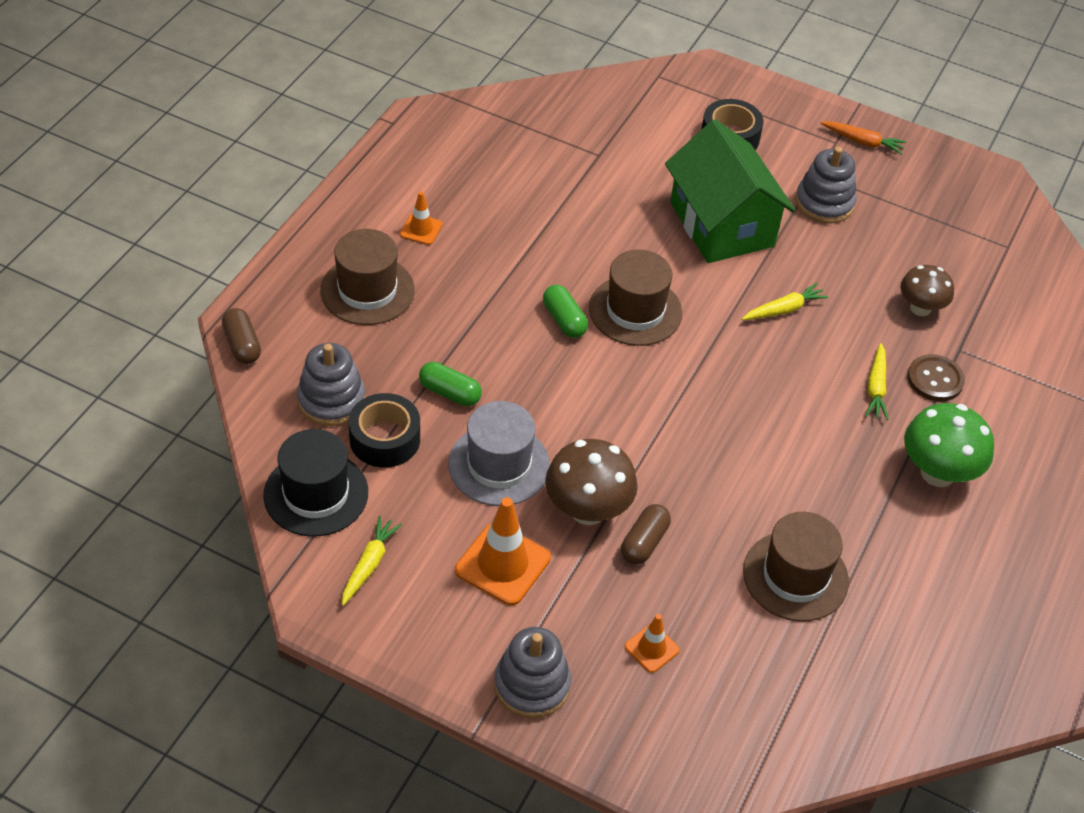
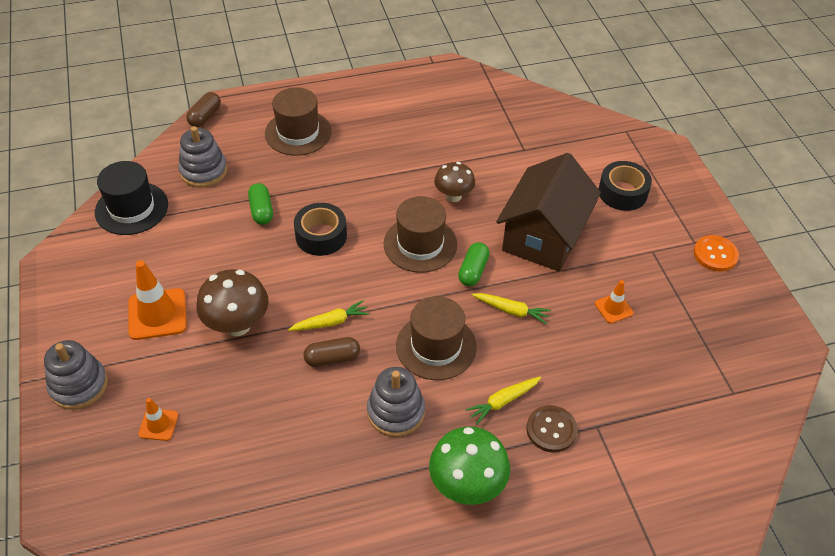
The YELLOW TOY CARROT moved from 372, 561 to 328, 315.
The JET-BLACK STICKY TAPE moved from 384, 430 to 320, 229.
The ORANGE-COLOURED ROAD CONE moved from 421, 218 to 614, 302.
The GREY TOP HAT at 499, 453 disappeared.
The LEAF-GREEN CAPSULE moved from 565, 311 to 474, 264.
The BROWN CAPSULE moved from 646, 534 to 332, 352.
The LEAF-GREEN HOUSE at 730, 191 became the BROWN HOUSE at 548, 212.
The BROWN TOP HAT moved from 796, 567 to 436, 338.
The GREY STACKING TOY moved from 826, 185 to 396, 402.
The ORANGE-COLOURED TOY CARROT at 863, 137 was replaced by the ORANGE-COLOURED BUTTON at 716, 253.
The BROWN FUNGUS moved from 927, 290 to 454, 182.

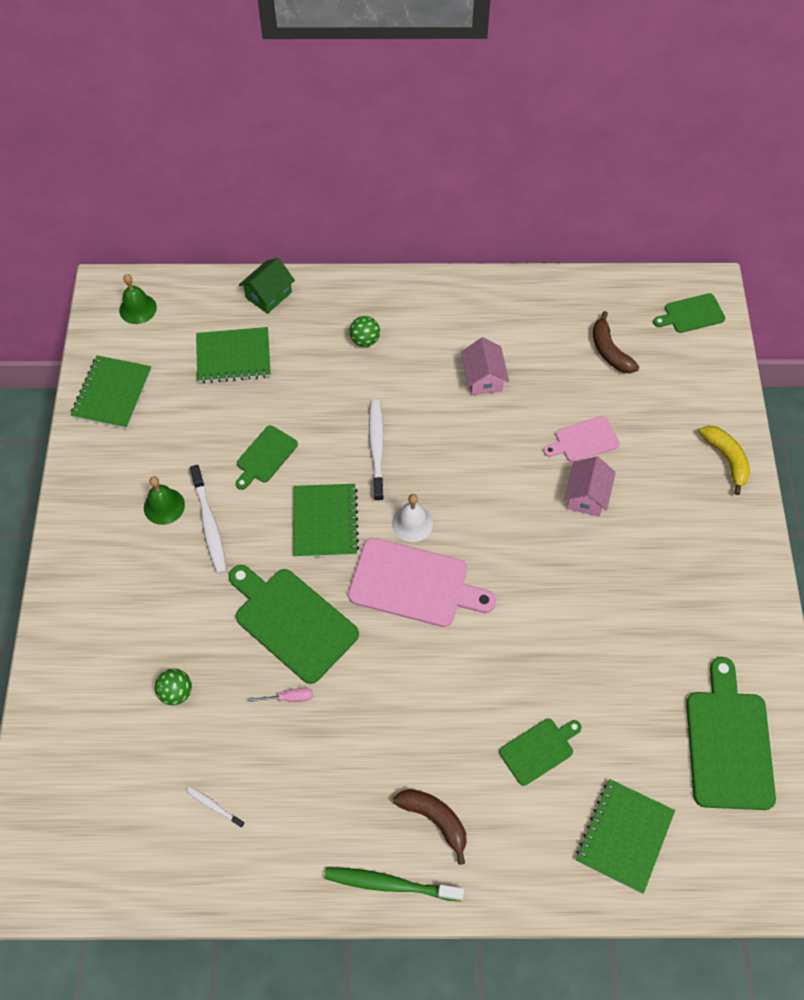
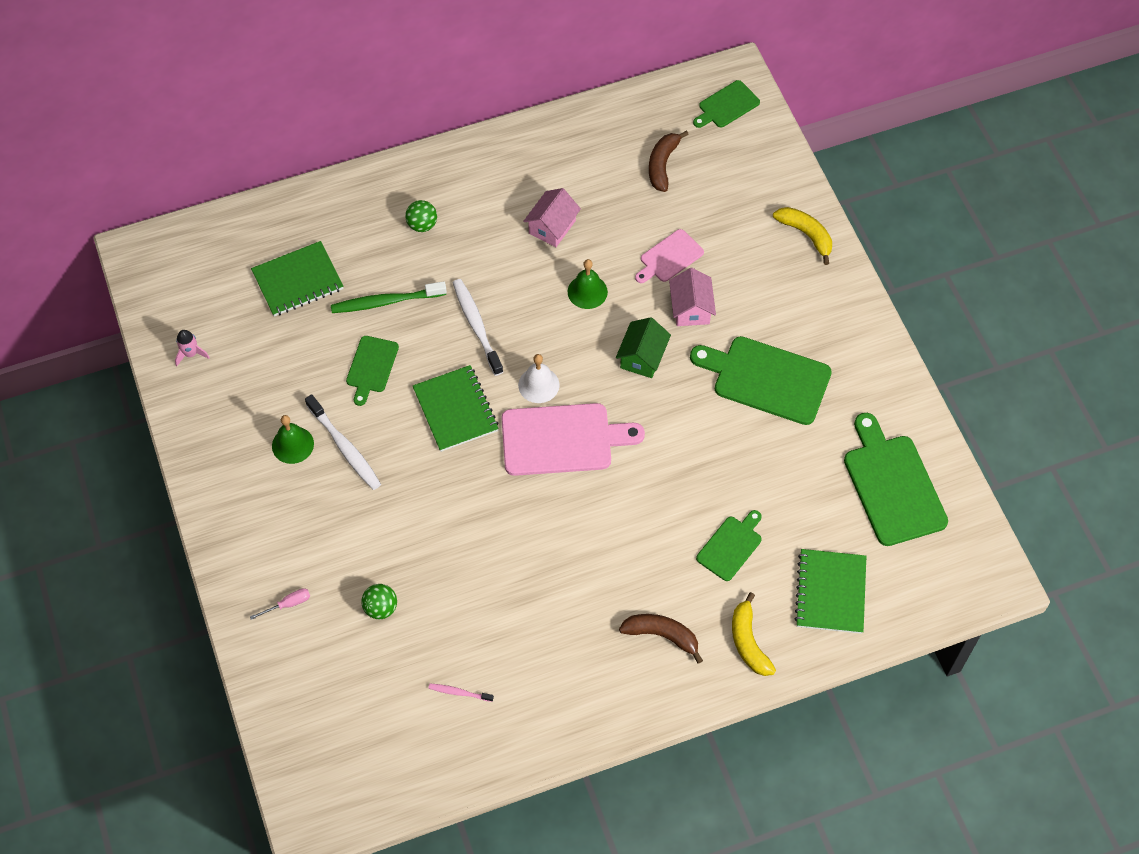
The LEAF-GREEN NOTEBOOK at 111, 392 was replaced by the PINK SPACESHIP at 192, 348.
The LEAF-GREEN HAND BELL moved from 138, 299 to 588, 284.
The SNOW-WHITE TOOTHBRUSH at 215, 807 became the PINK TOOTHBRUSH at 461, 693.
The LEAF-GREEN CUTTING BOARD moved from 294, 624 to 761, 380.
The LEAF-GREEN HOUSE moved from 267, 286 to 643, 347.
The PINK FLAT SCREWDRIVER moved from 280, 695 to 280, 604.
The LEAF-GREEN TOOTHBRUSH moved from 394, 884 to 389, 297.
The PINK HOUSE at 485, 366 turned 60 degrees clockwise.
The BROWN BANANA at 616, 342 turned 60 degrees clockwise.
The YELLOW BANANA at 754, 634 appeared.

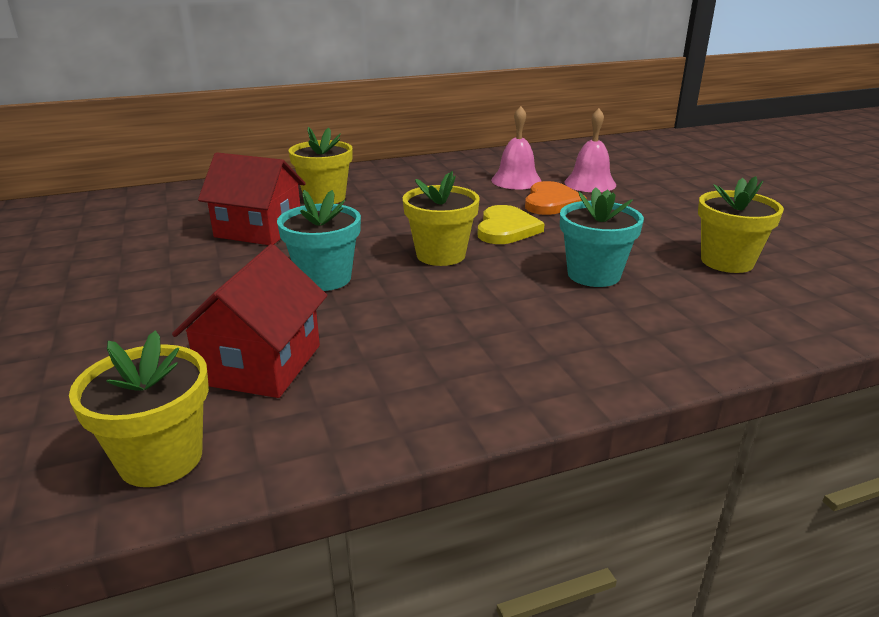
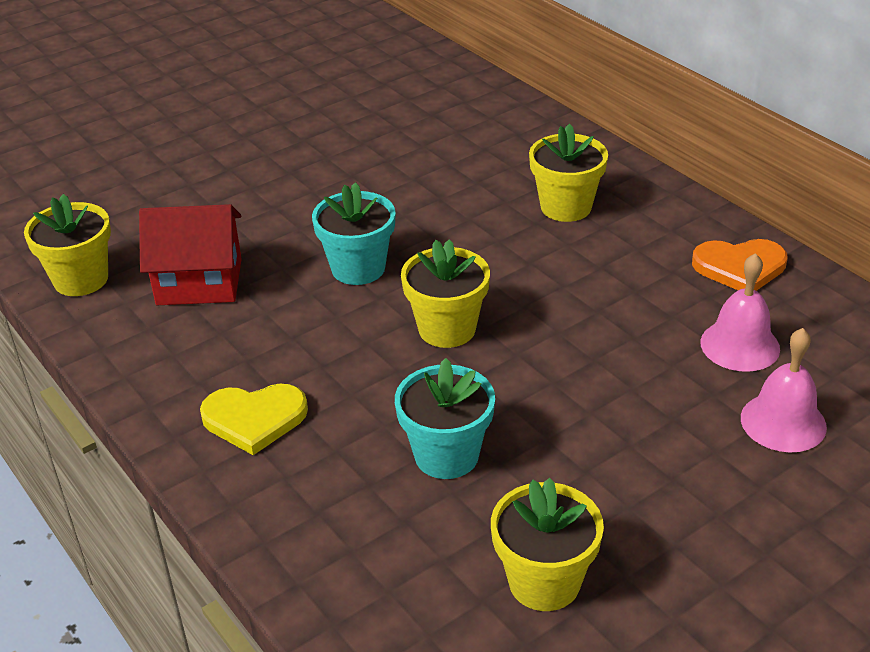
The SCARLET HOUSE at 252, 198 disappeared.
The YELLOW LOVE HEART moved from 511, 224 to 254, 419.
The ORANGE-COLOURED LOVE HEART moved from 556, 198 to 740, 265.

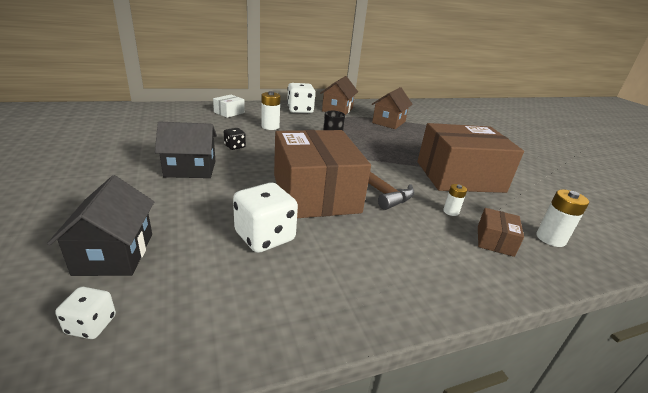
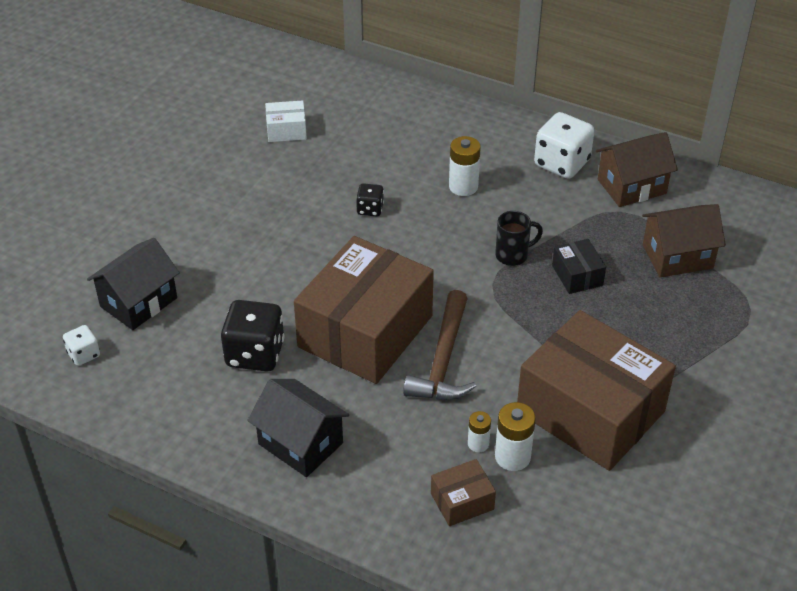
The JET-BLACK HOUSE moved from 186, 150 to 298, 428.
The SNOW-WHITE PARCEL moved from 229, 106 to 286, 121.
The SNOW-WHITE GAME DIE at 265, 218 became the JET-BLACK GAME DIE at 252, 336.
The SNOW-WHITE AA BATTERY moved from 562, 218 to 515, 436.
The JET-BLACK PARCEL at 579, 266 appeared.

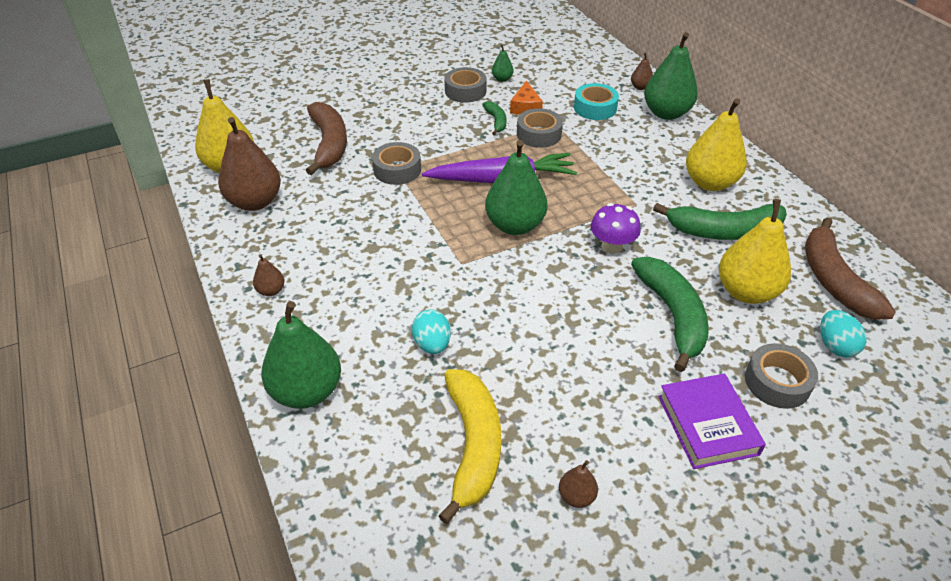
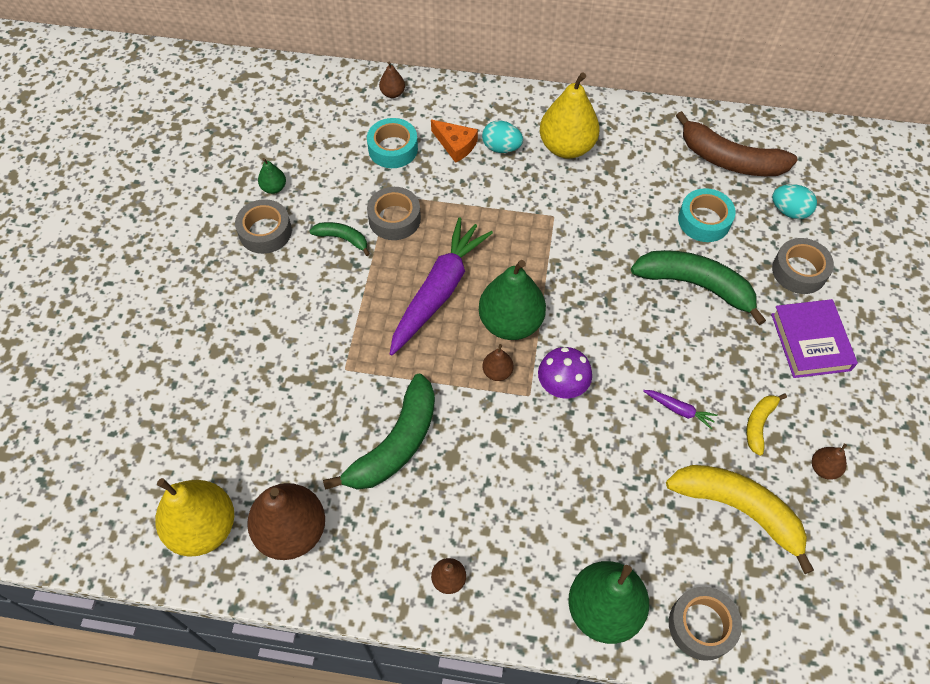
The BROWN BANANA at 326, 138 disappeared.
The GREY STICKY TAPE moved from 396, 163 to 705, 624.
The AQUA TOY EGG moved from 431, 331 to 502, 137.
The ORANGE-COLOURED CHEESE WEDGE moved from 526, 97 to 454, 141.
The PURPLE FUNGUS moved from 616, 228 to 565, 372.
The LEAF-GREEN PEAR FRUIT at 671, 76 disappeared.
The LEAF-GREEN BANANA moved from 720, 221 to 379, 432.
The PURPLE HARDCOVER at 712, 421 turned 60 degrees clockwise.
The YELLOW PEAR FRUIT at 755, 251 was replaced by the AQUA STICKY TAPE at 707, 215.
The BROWN PEAR FRUIT at 498, 362 appeared.
The PURPLE TOY CARROT at 680, 409 appeared.
The YELLOW BANANA at 766, 424 appeared.

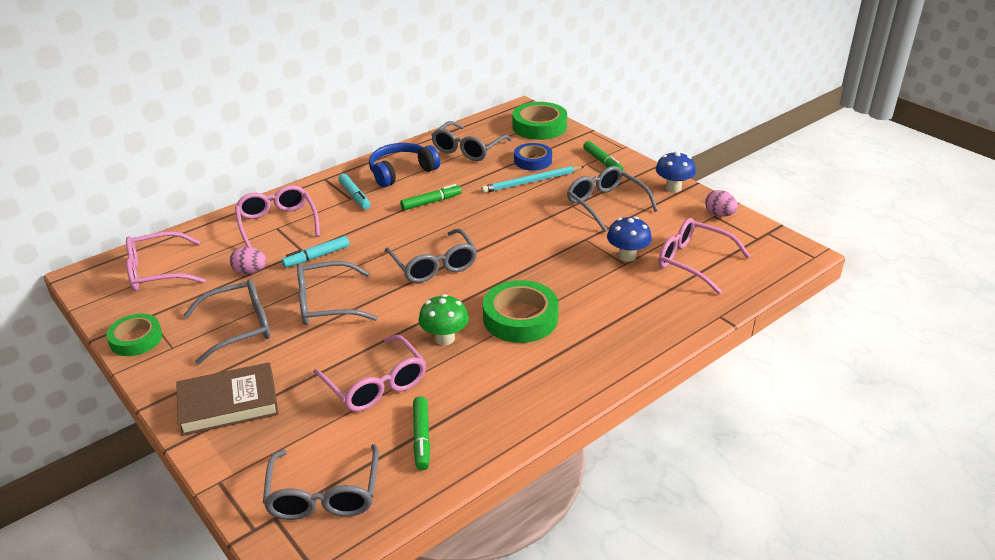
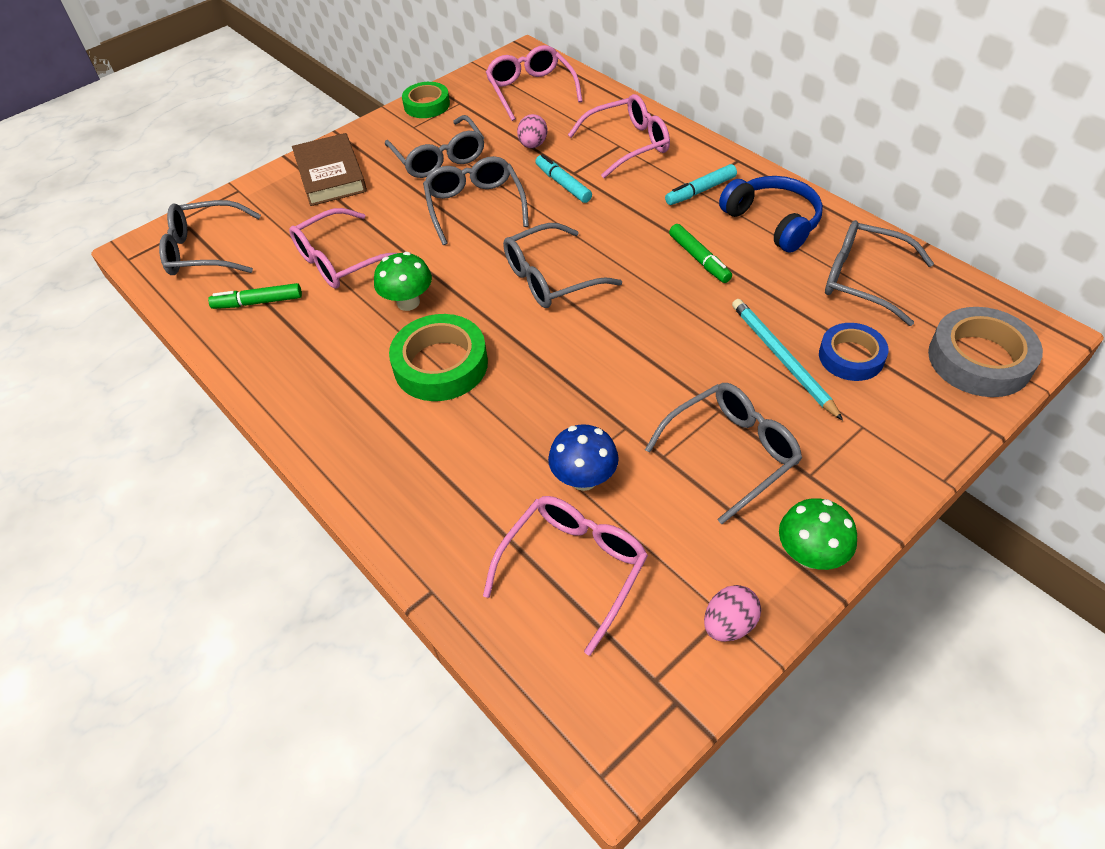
The LEAF-GREEN STICKY TAPE at 539, 121 became the GREY STICKY TAPE at 985, 352.
The LEAF-GREEN FELT PEN at 603, 156 disappeared.
The ROYAL BLUE FUNGUS at 676, 171 became the LEAF-GREEN FUNGUS at 818, 534.

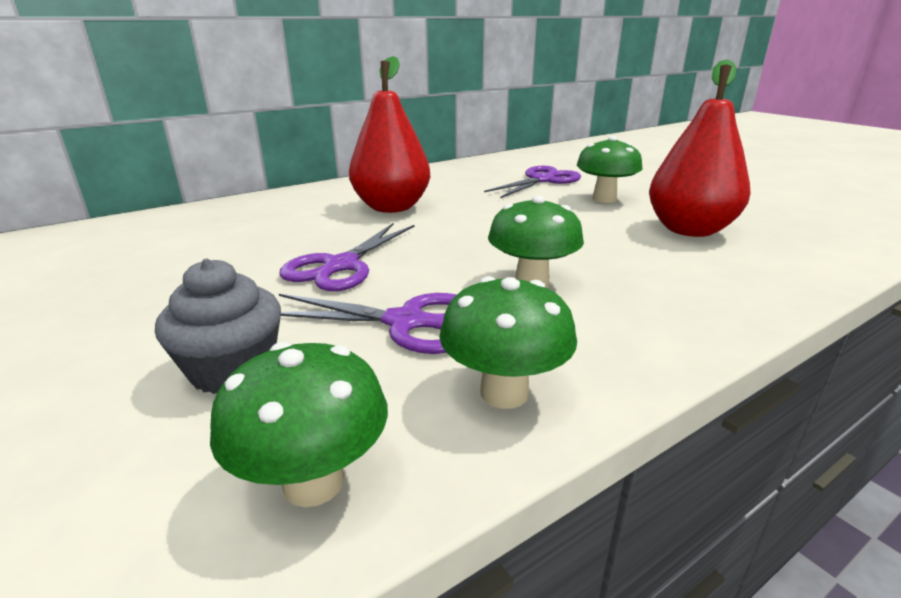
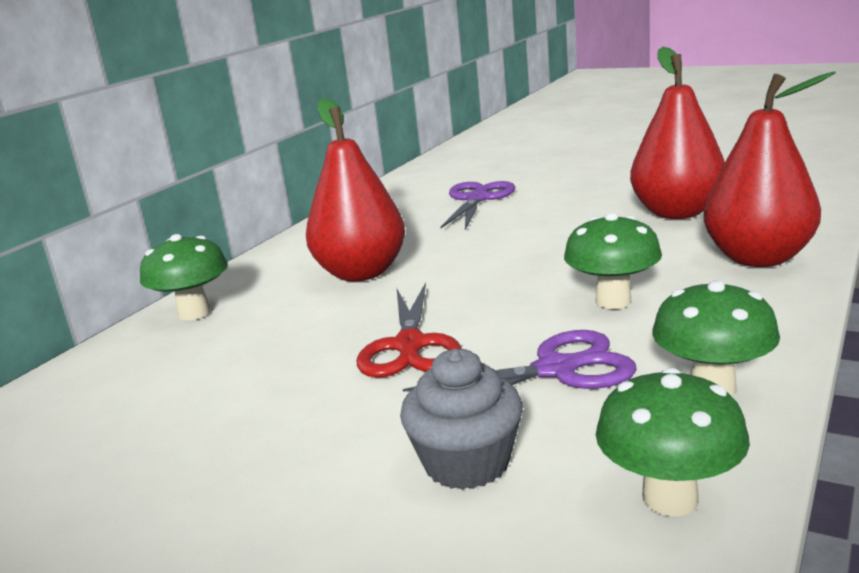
The PURPLE SHEARS at 347, 257 became the SCARLET SHEARS at 409, 330.
The LEAF-GREEN FUNGUS moved from 610, 169 to 184, 277.
The SCARLET PEAR FRUIT at 770, 169 appeared.

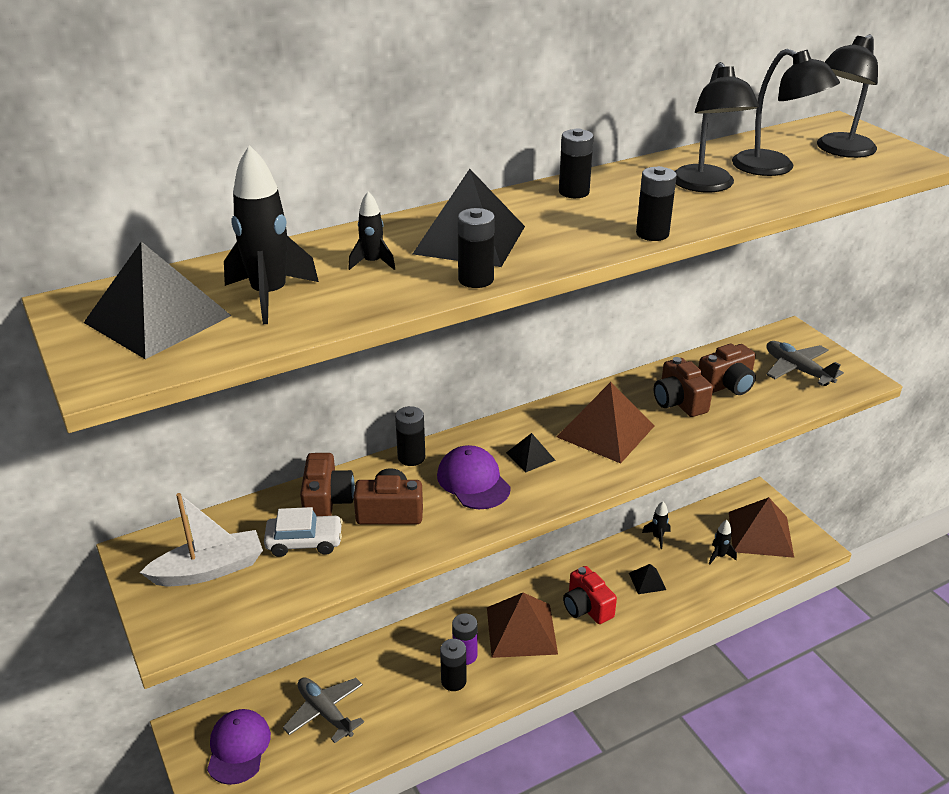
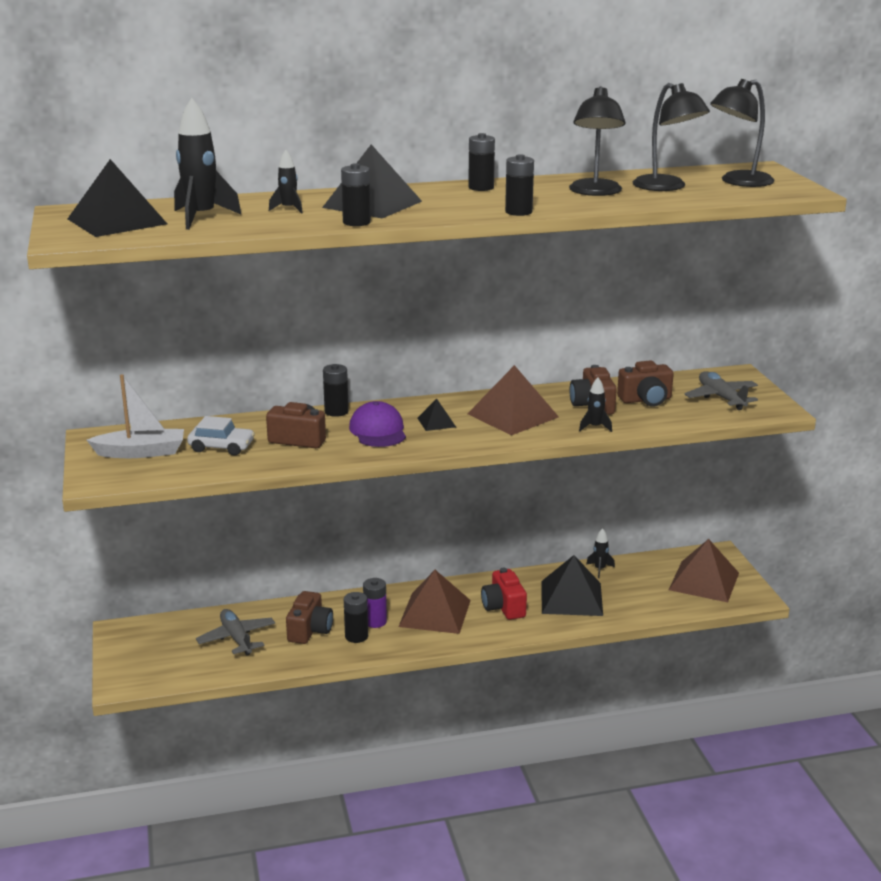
The PURPLE PEAKED CAP at 239, 747 disappeared.
The BROWN PHOTO CAMERA moved from 327, 484 to 309, 617.
The JET-BLACK SOLID PYRAMID at 647, 579 changed to 2.09 times the size.
The JET-BLACK SPACESHIP moved from 723, 542 to 595, 405.

